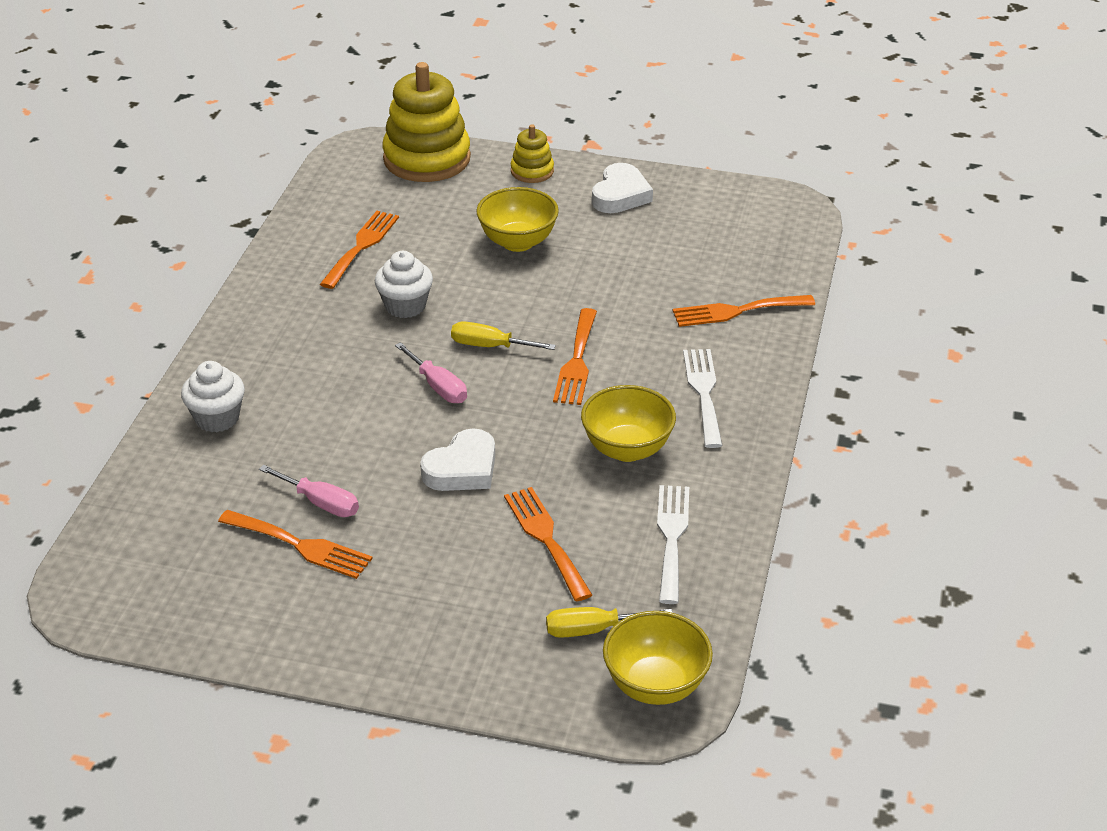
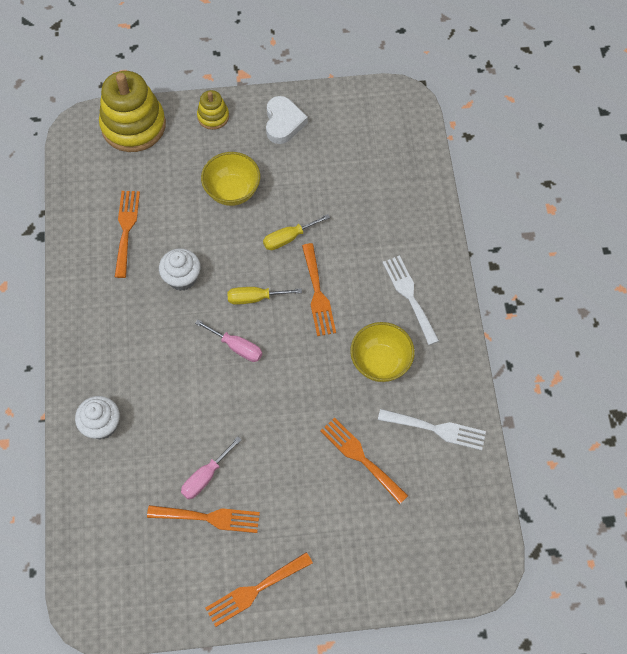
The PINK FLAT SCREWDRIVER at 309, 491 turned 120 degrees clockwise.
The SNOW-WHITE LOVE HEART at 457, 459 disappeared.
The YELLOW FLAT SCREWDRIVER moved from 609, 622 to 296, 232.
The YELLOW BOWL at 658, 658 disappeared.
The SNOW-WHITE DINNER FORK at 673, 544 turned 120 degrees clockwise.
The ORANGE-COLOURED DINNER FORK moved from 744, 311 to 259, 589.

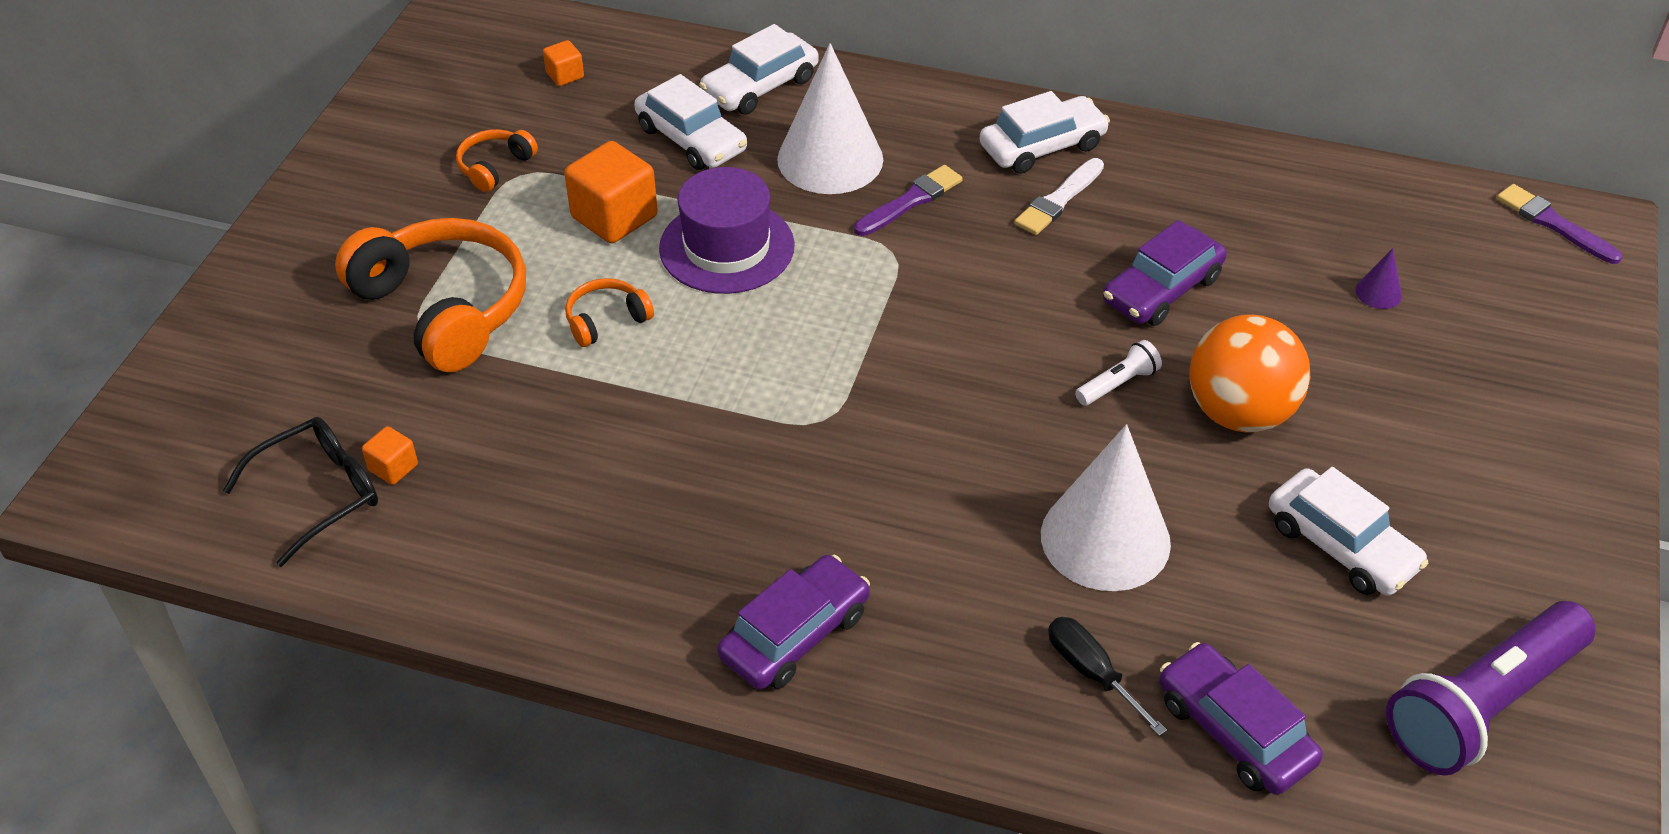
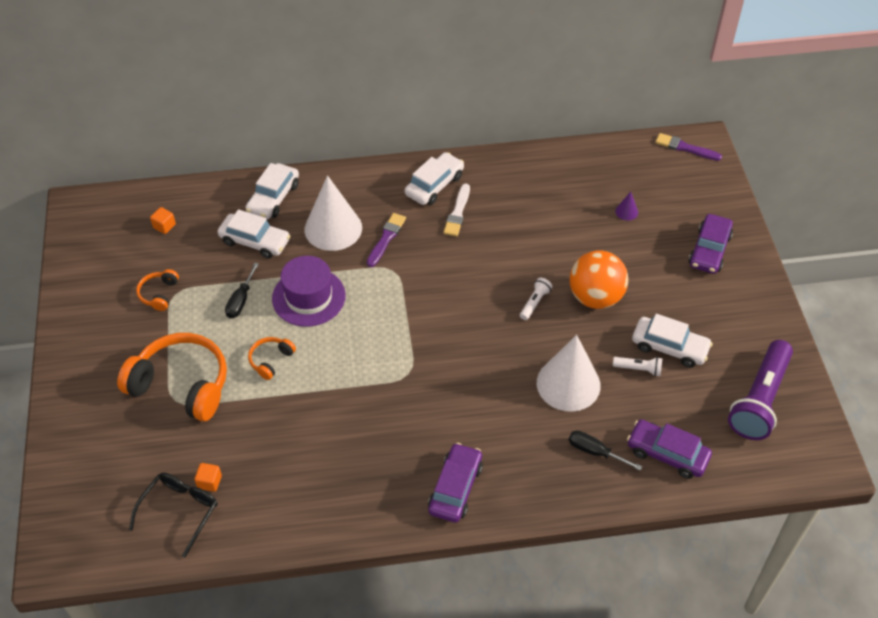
The ORANGE-COLOURED BLOCK at 611, 192 was replaced by the JET-BLACK FLAT SCREWDRIVER at 242, 290.
The PURPLE CAR moved from 1165, 273 to 710, 244.
The SNOW-WHITE FLASHLIGHT at 637, 366 appeared.

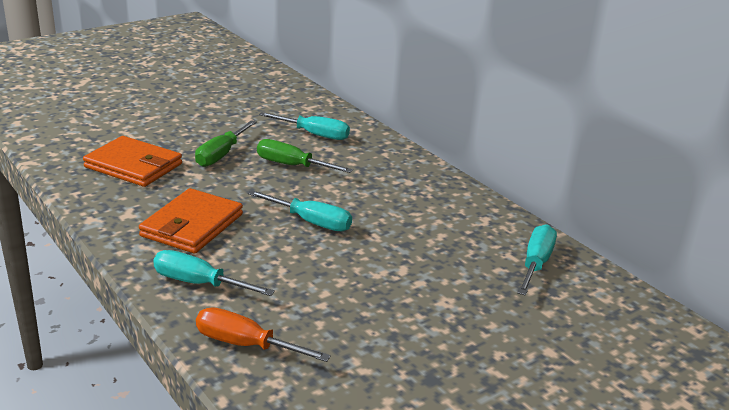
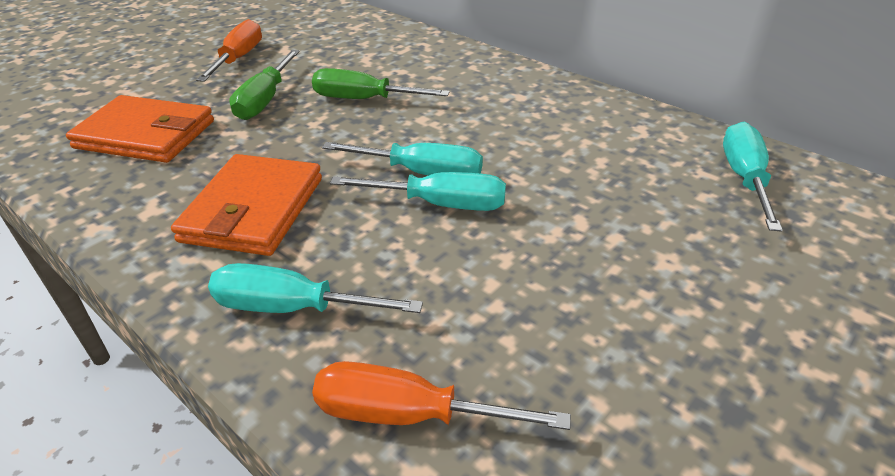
The AQUA FLAT SCREWDRIVER moved from 304, 126 to 418, 191.
The ORANGE-COLOURED FLAT SCREWDRIVER at 229, 50 appeared.

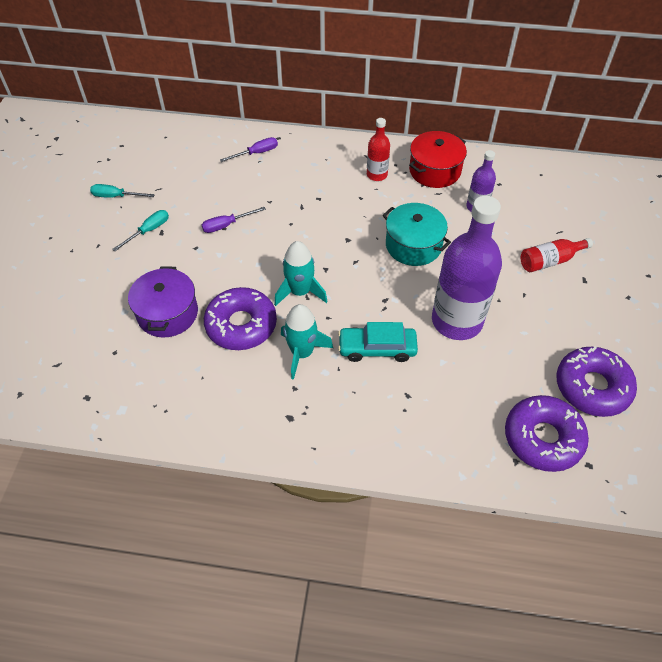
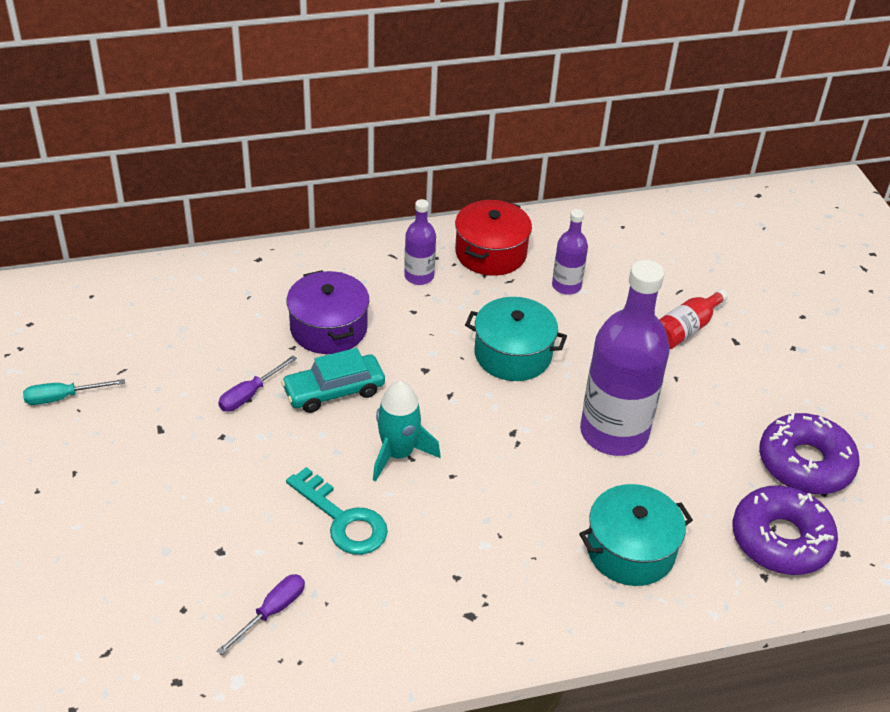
The AQUA FLAT SCREWDRIVER at 141, 230 disappeared.
The PURPLE COOKING POT moved from 163, 302 to 328, 312.
The PURPLE DOUGHNUT at 240, 318 was replaced by the AQUA DOOR KEY at 337, 511.
The PURPLE FLAT SCREWDRIVER moved from 249, 149 to 261, 614.
The AQUA SPACESHIP at 307, 342 disappeared.
The AQUA CAR moved from 378, 342 to 333, 380.
The SCARLET FLASK at 378, 149 became the PURPLE FLASK at 420, 242.
The AQUA COOKING POT at 636, 535 appeared.

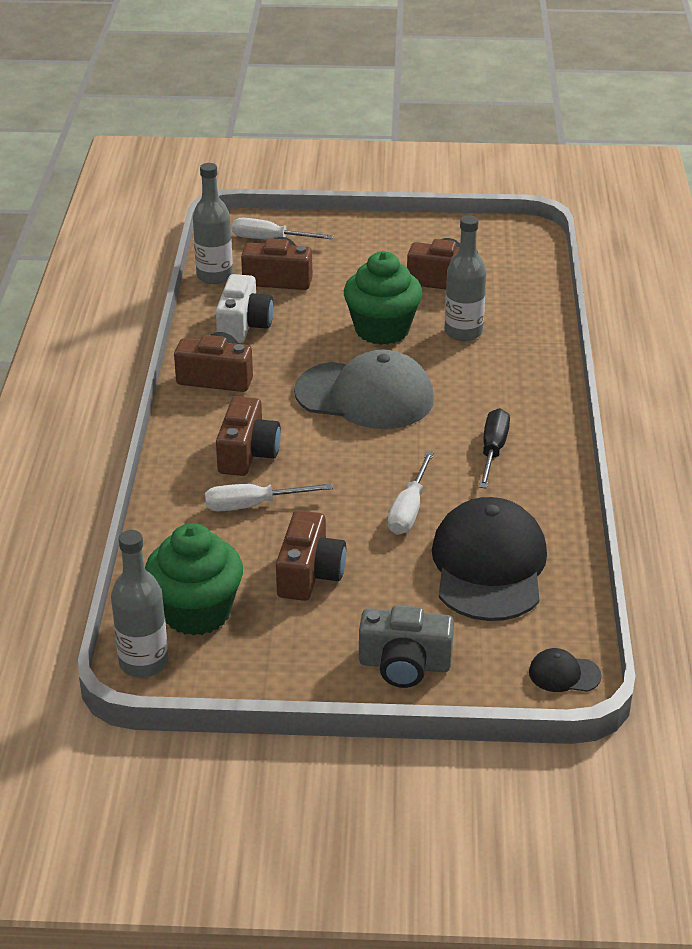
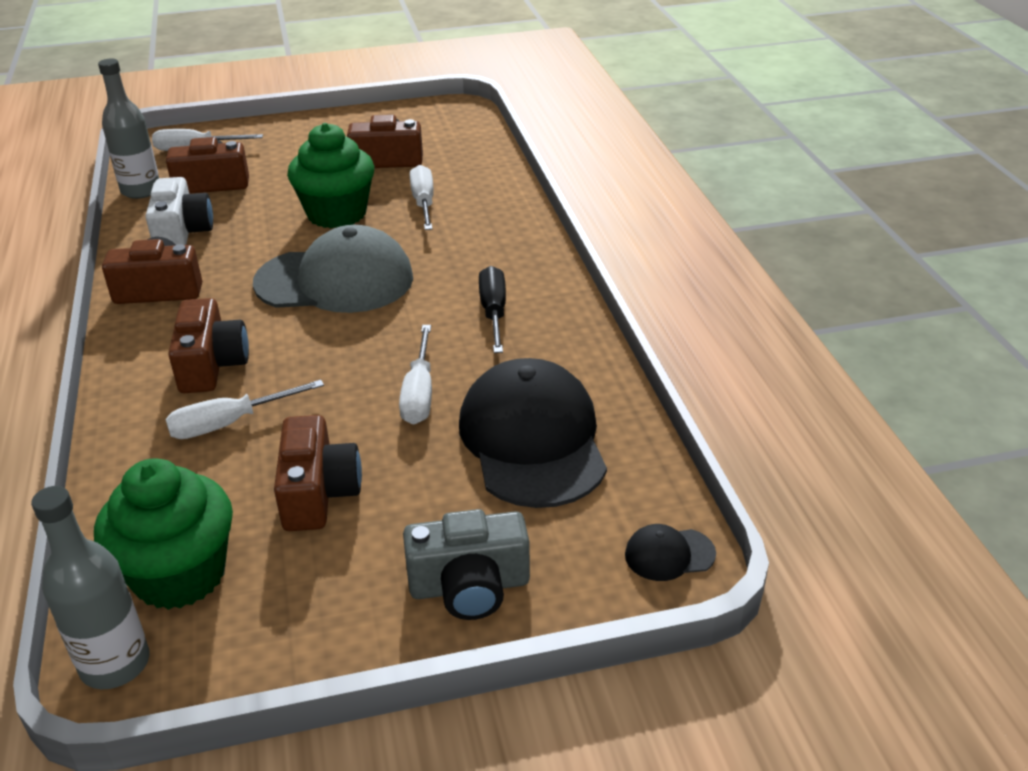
The GREY FLASK at 465, 278 was replaced by the SNOW-WHITE FLAT SCREWDRIVER at 422, 197.

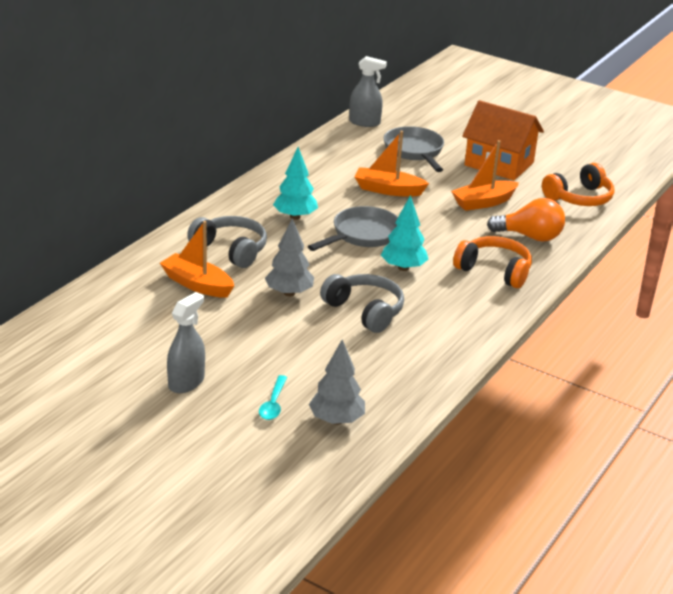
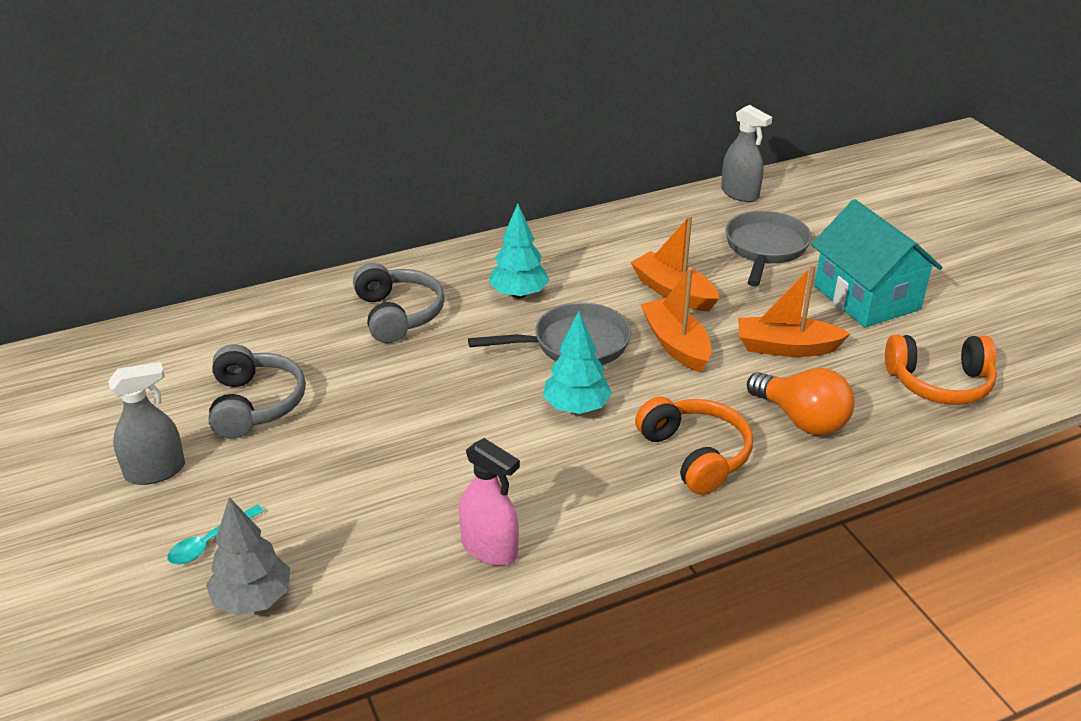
The ORANGE-COLOURED TOY BOAT moved from 197, 259 to 676, 320.
The GREY TREE at 289, 257 disappeared.
The GREY OVER-EAR HEADPHONES moved from 362, 303 to 257, 391.
The ORANGE-COLOURED HOUSE at 503, 140 became the AQUA HOUSE at 876, 263.
The PINK SPRAY BOTTLE at 489, 502 appeared.

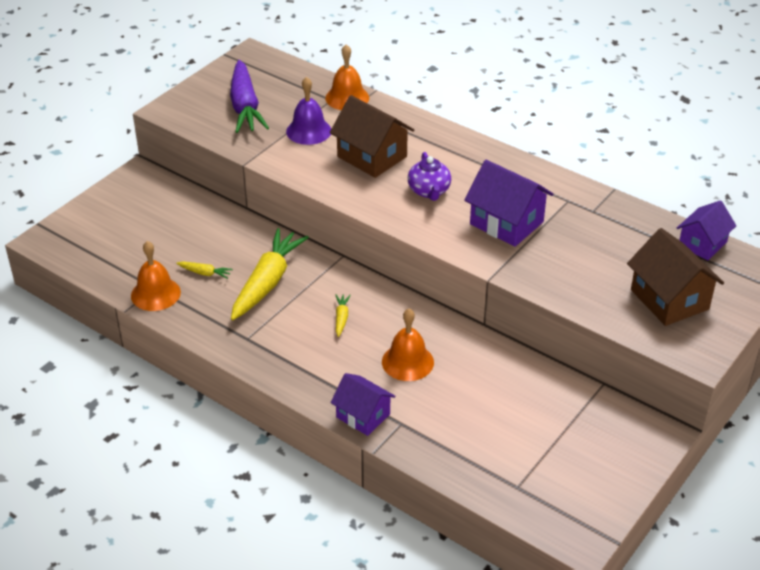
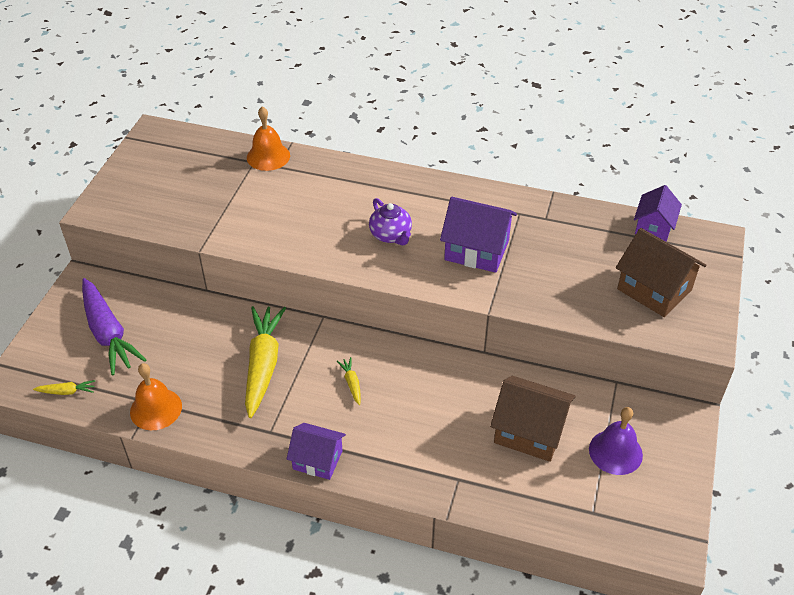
The YELLOW TOY CARROT moved from 204, 270 to 64, 387.
The PURPLE TOY CARROT moved from 249, 96 to 114, 326.
The PURPLE HAND BELL moved from 308, 111 to 616, 441.
The BROWN HOUSE moved from 372, 136 to 533, 419.
The PURPLE HOUSE moved from 363, 404 to 316, 451.
The ORANGE-COLOURED HAND BELL at 408, 345 disappeared.

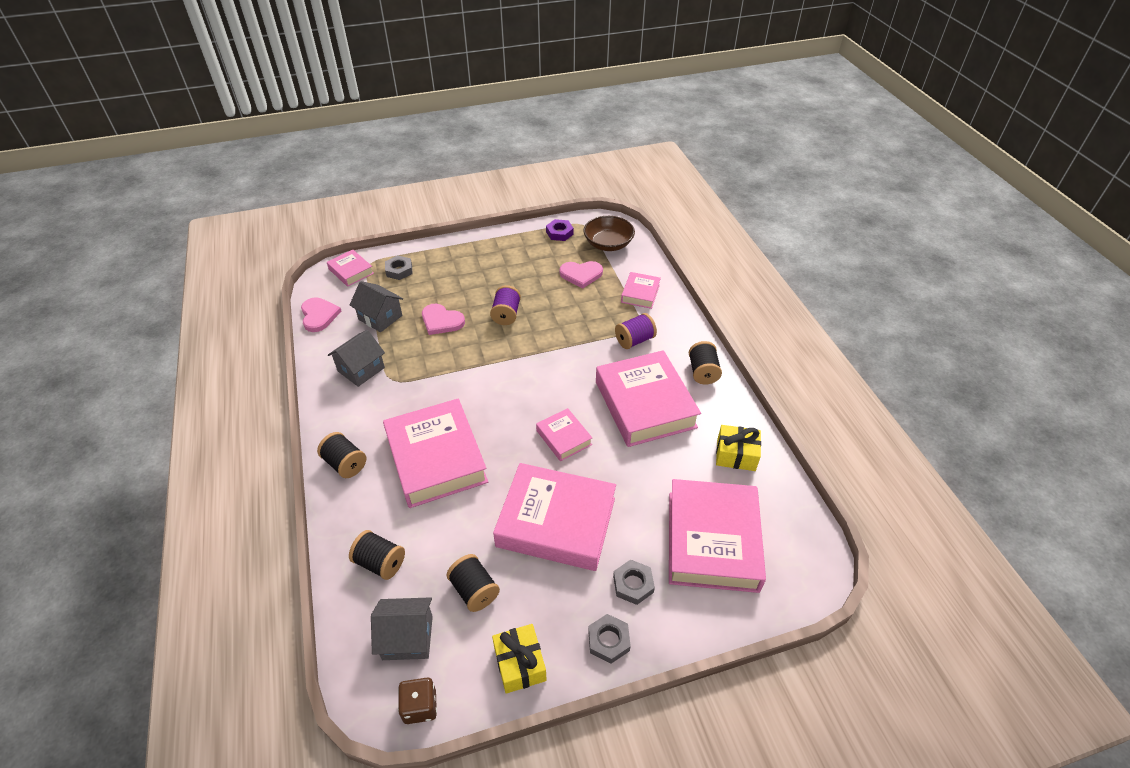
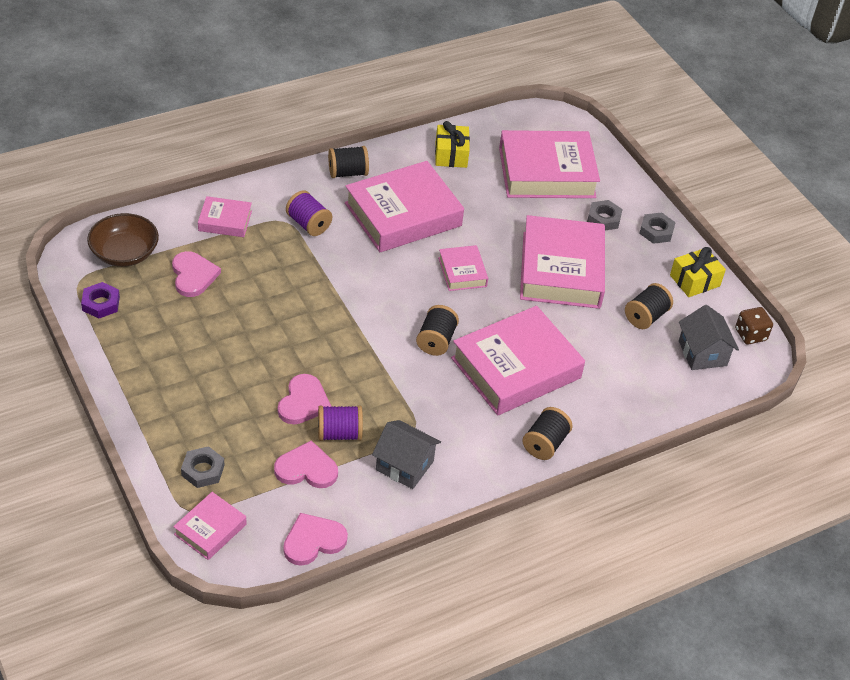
The JET-BLACK REEL OF THREAD moved from 377, 555 to 437, 330.
The GREY HOUSE at 376, 306 was replaced by the PINK LOVE HEART at 306, 464.
The PURPLE REEL OF THREAD moved from 505, 305 to 340, 423.
The PINK HARDCOVER at 564, 434 turned 60 degrees counterclockwise.

